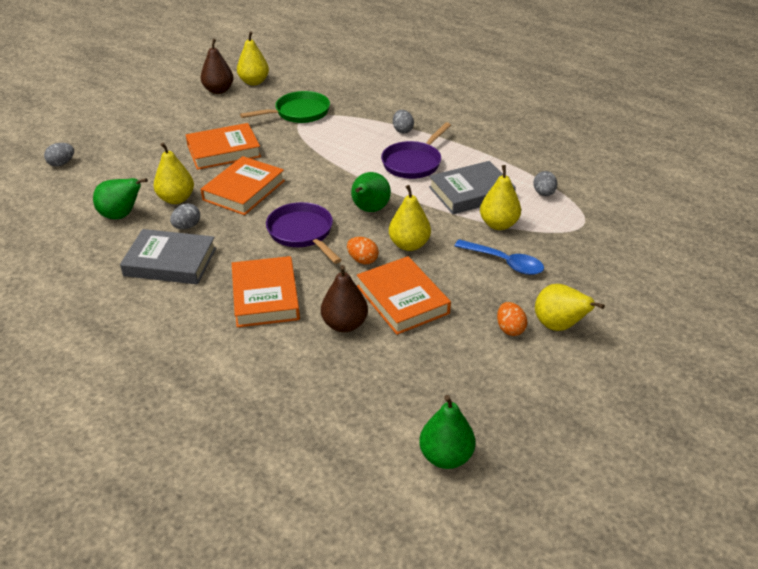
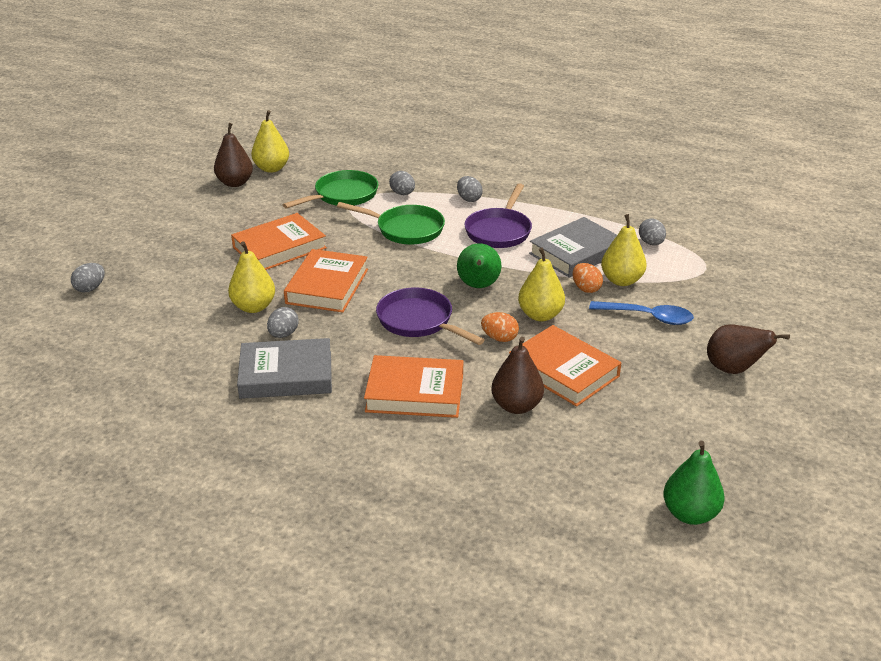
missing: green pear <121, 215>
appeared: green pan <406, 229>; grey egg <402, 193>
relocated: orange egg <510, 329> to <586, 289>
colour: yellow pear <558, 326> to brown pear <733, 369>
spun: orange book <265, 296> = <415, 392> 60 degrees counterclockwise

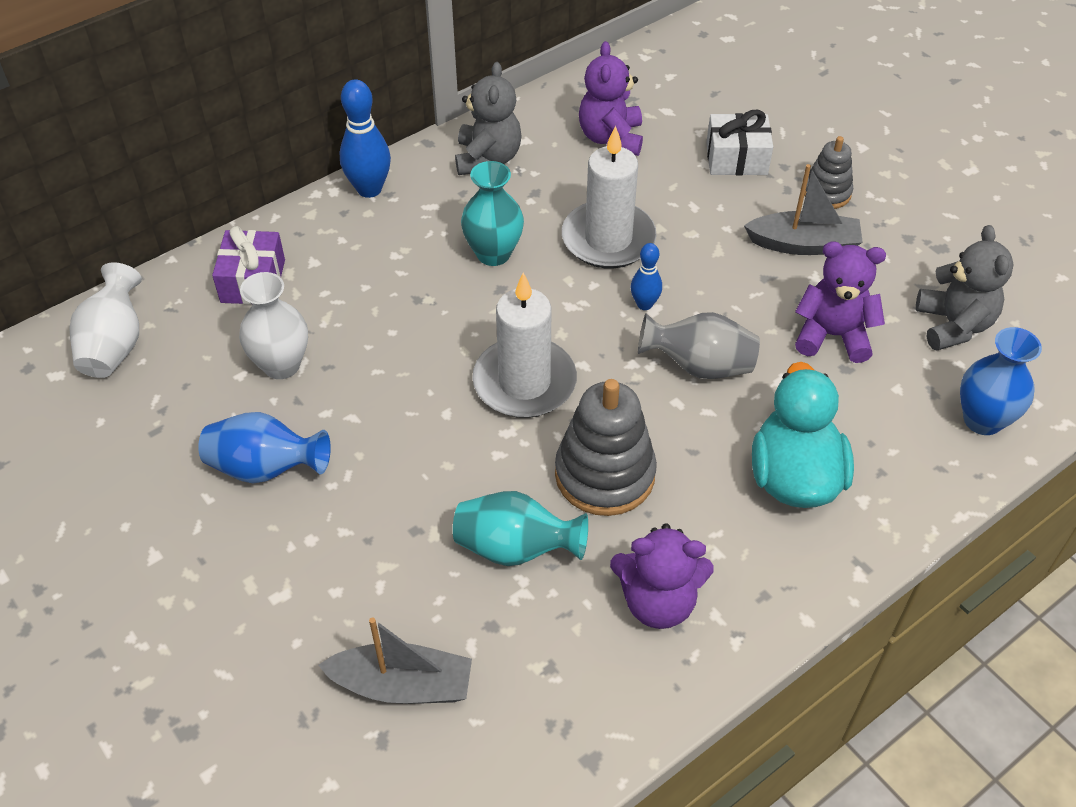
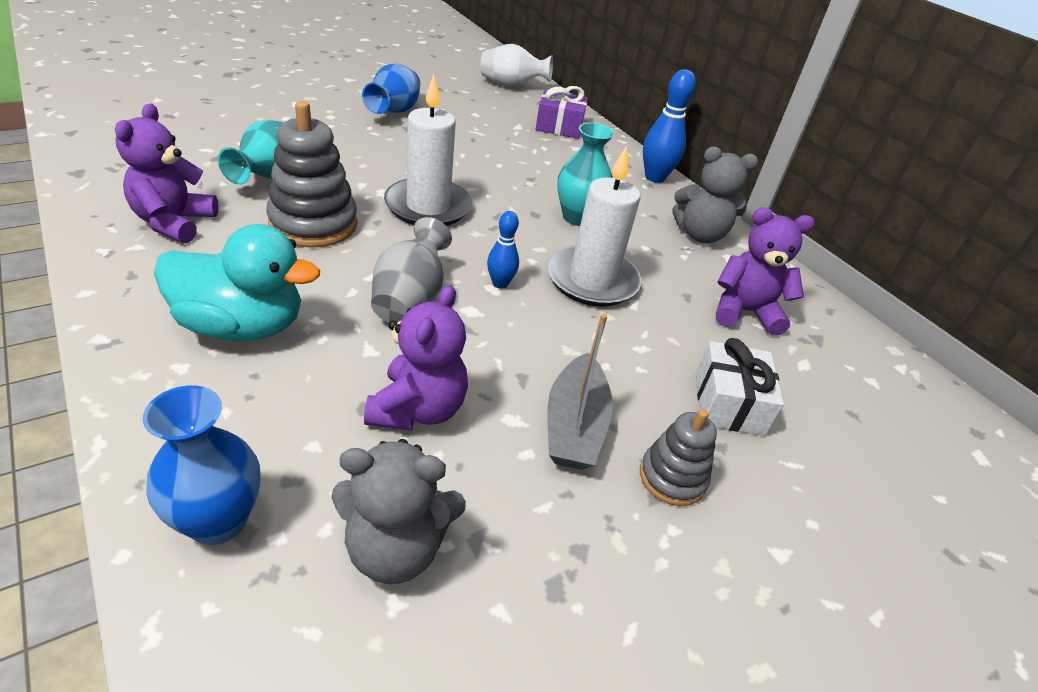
missing: white vase <281, 365>; grey boat <402, 685>

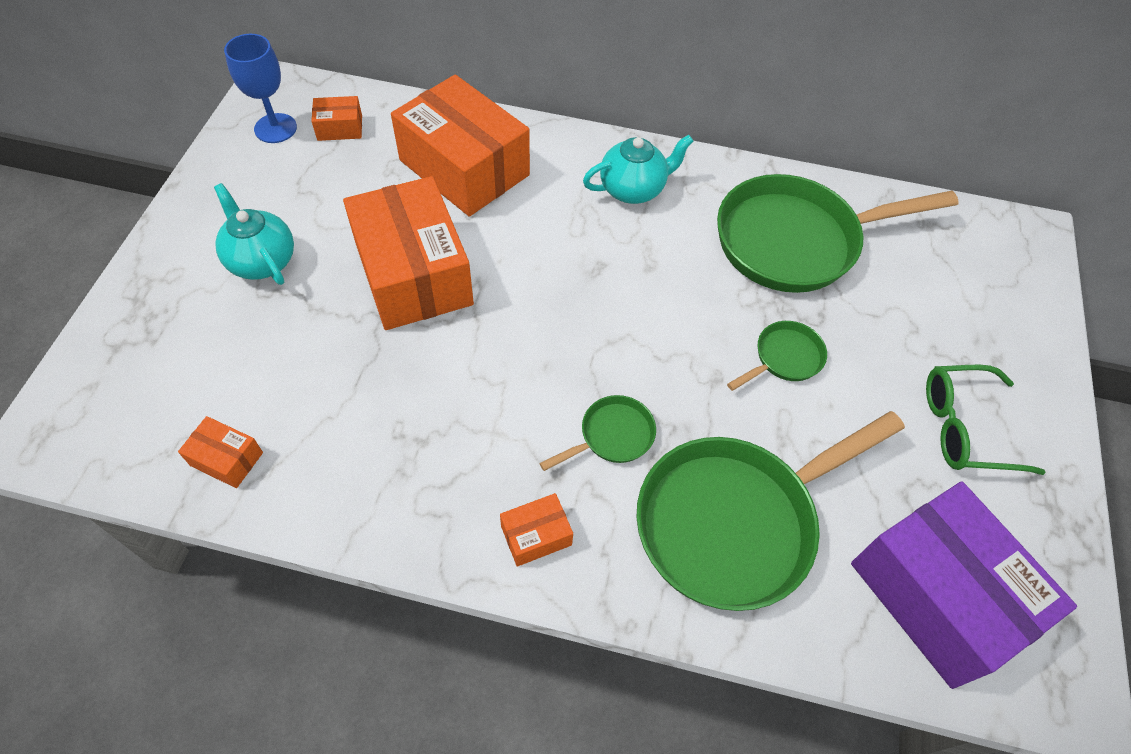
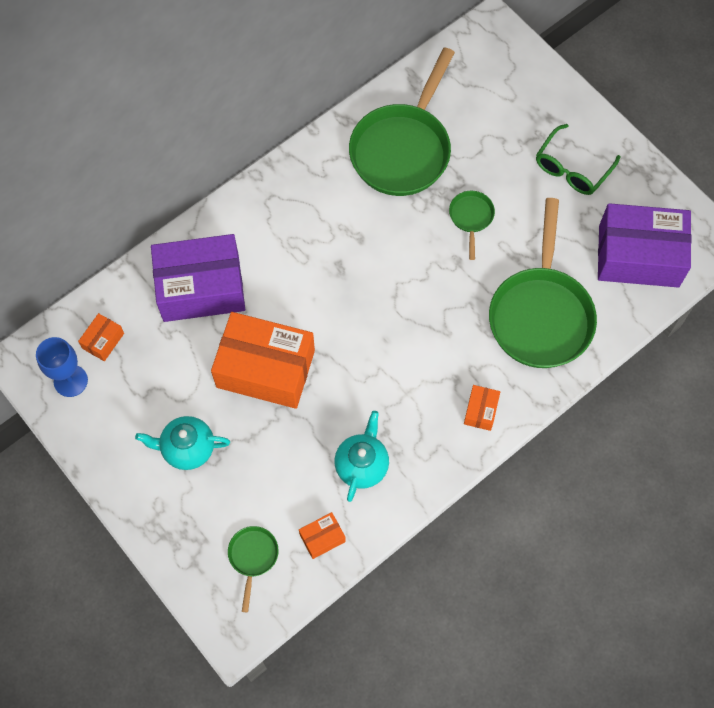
relocated: green pan <612, 436> to <253, 557>; turquoise teapot <633, 189> to <362, 465>
colour: orange box <464, 168> to purple box <201, 288>

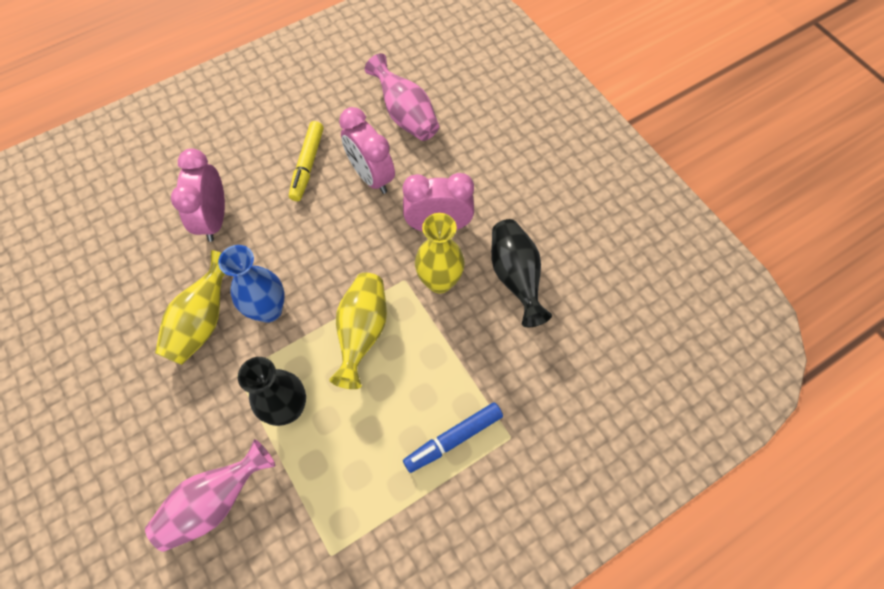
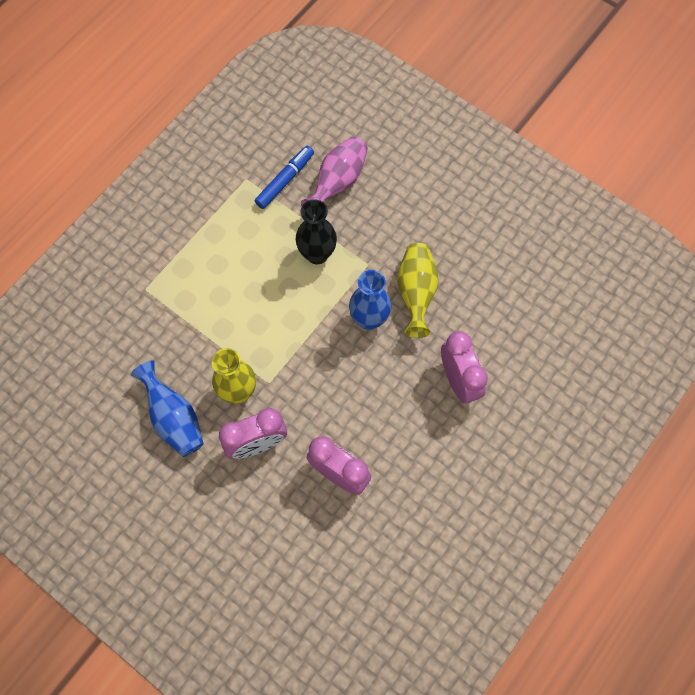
missing: yellow marker <308, 165>; yellow vase <362, 332>; pink vase <405, 115>
relocated: blue marker <454, 439> to <284, 180>
colour: black vase <515, 277> to blue vase <174, 418>

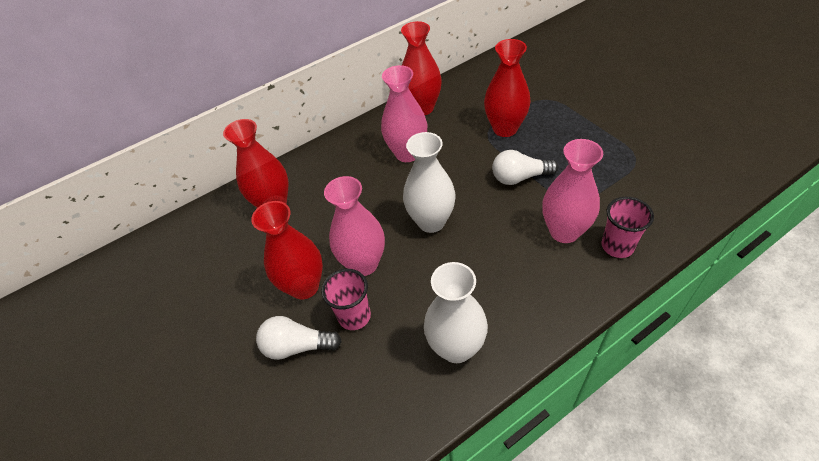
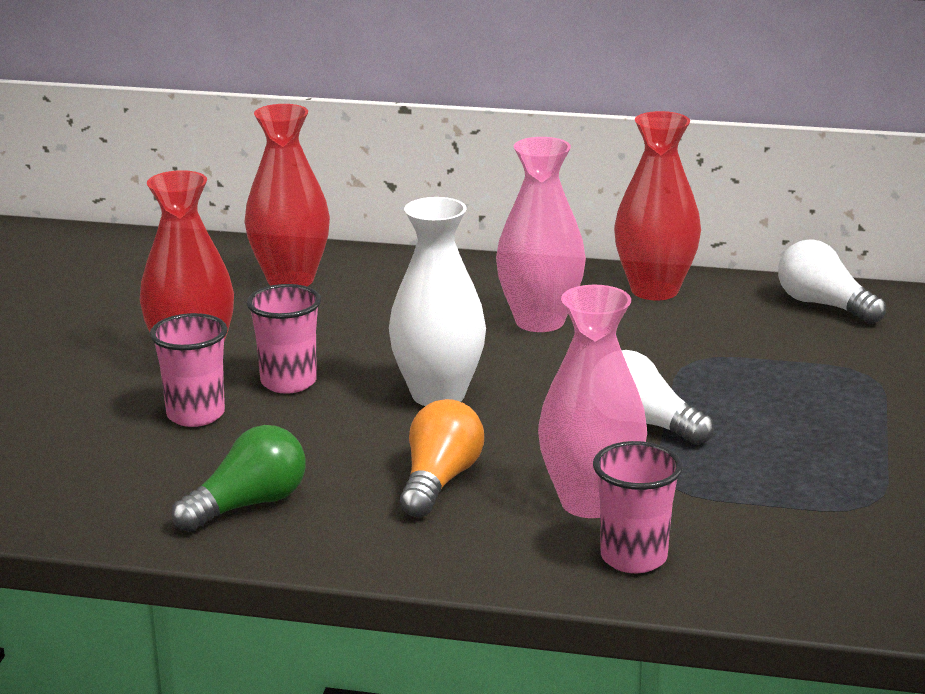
missing: red vase <505, 128>
appeared: orange light bulb <439, 481>
relocated: white light bulb <297, 346> to <823, 305>
exchanged: white vase <456, 347> to green light bulb <248, 505>; pink vase <364, 264> to pink cup <288, 382>

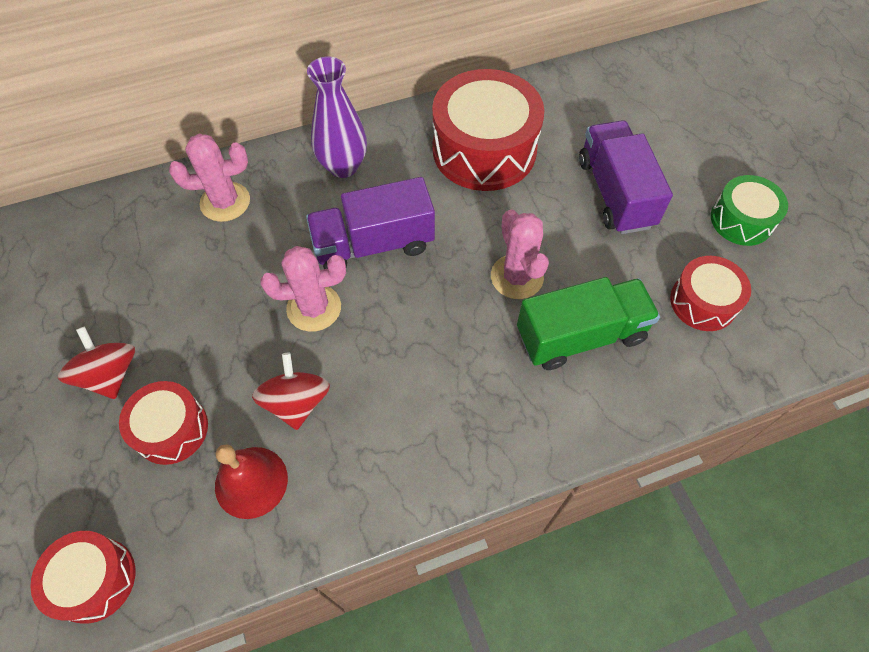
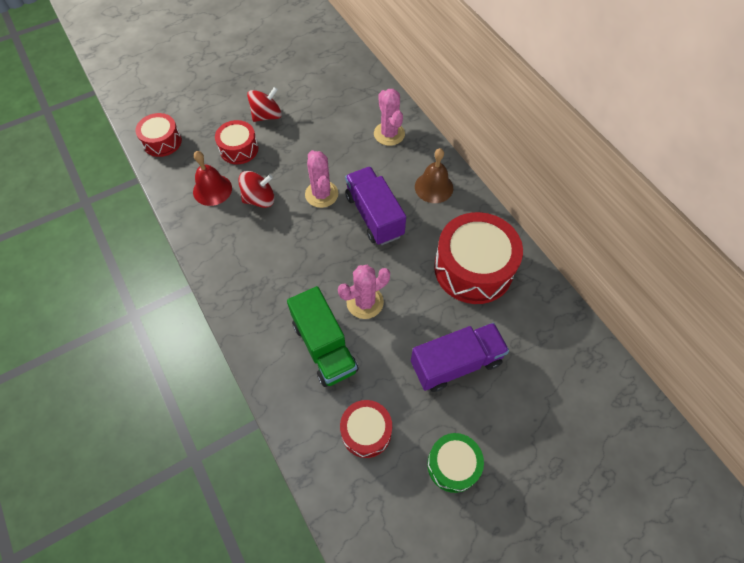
exchanged: purple vase <343, 166> to brown bell <434, 187>

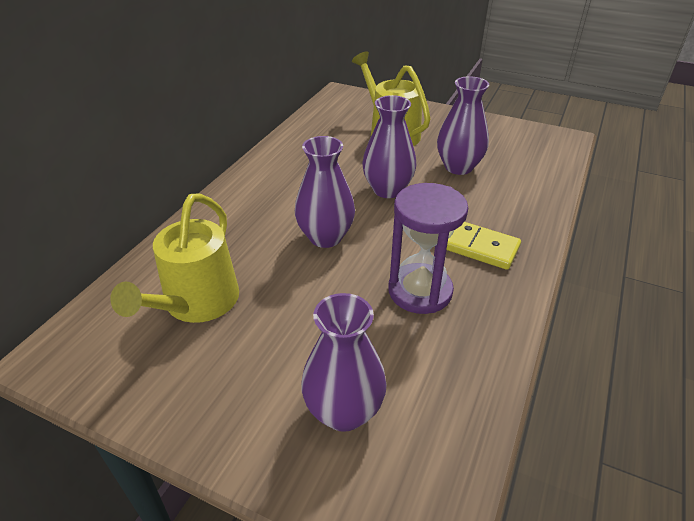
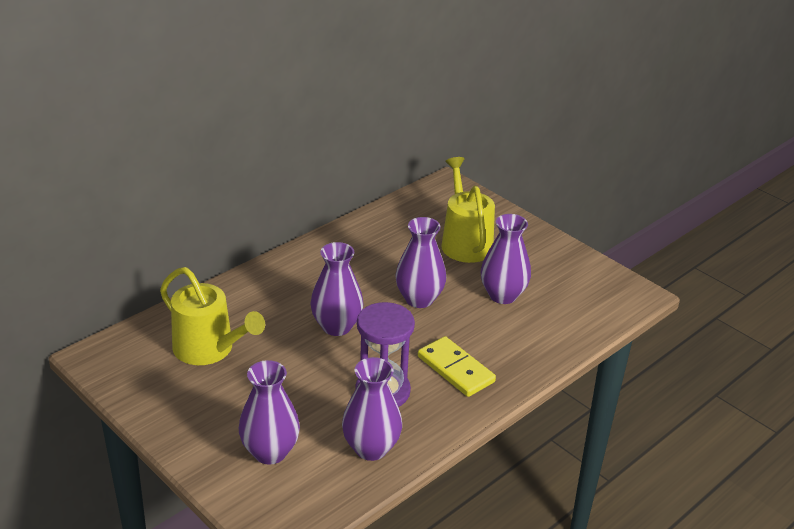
appeared: purple vase <371, 448>
spun: yellow watering can <197, 303> = <209, 349> 90 degrees counterclockwise

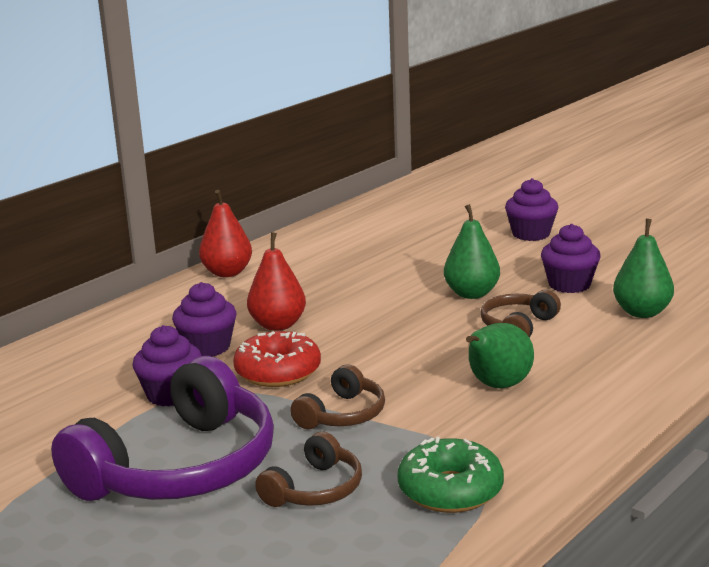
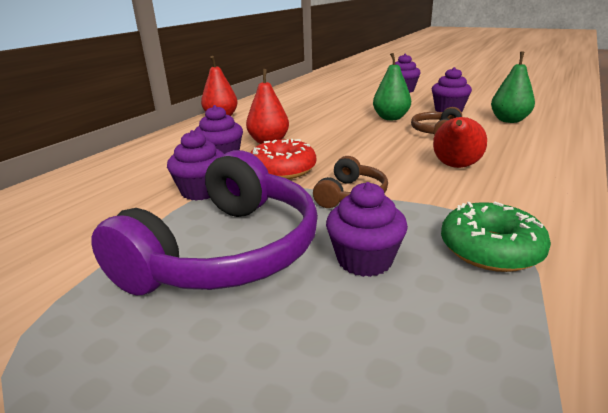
exchanged: brown headphones <314, 489> to purple cupcake <364, 260>
colour: green pear <497, 386> to red pear <455, 167>

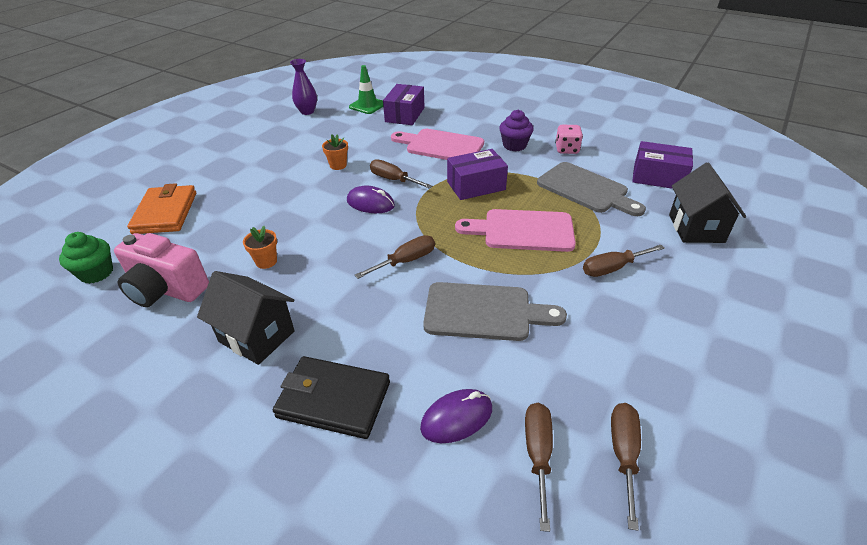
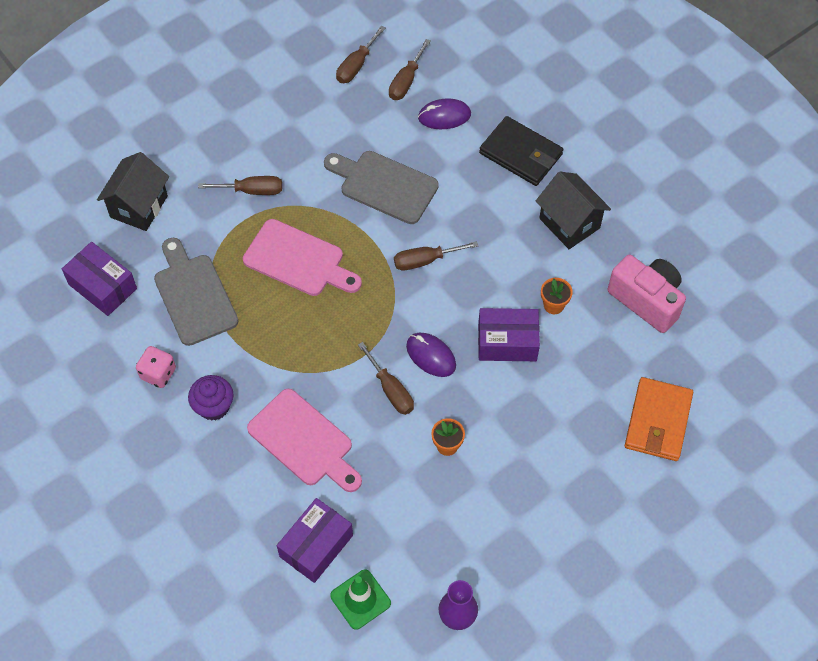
missing: green cupcake <96, 273>
relocated: purple box <476, 186> to <507, 342>

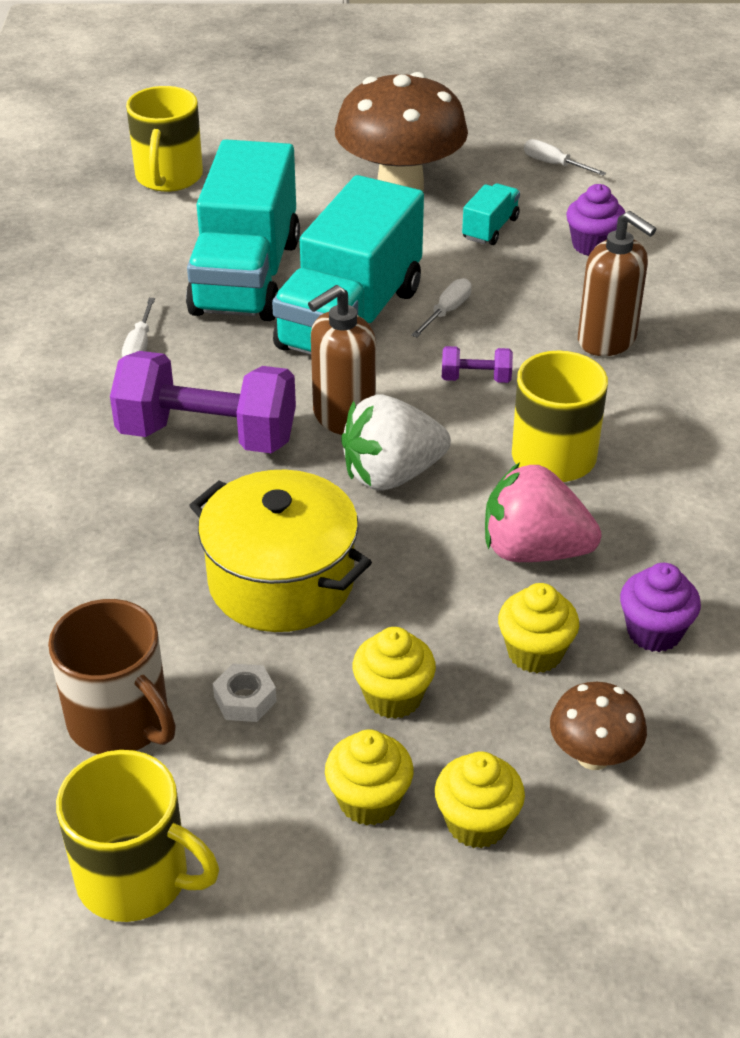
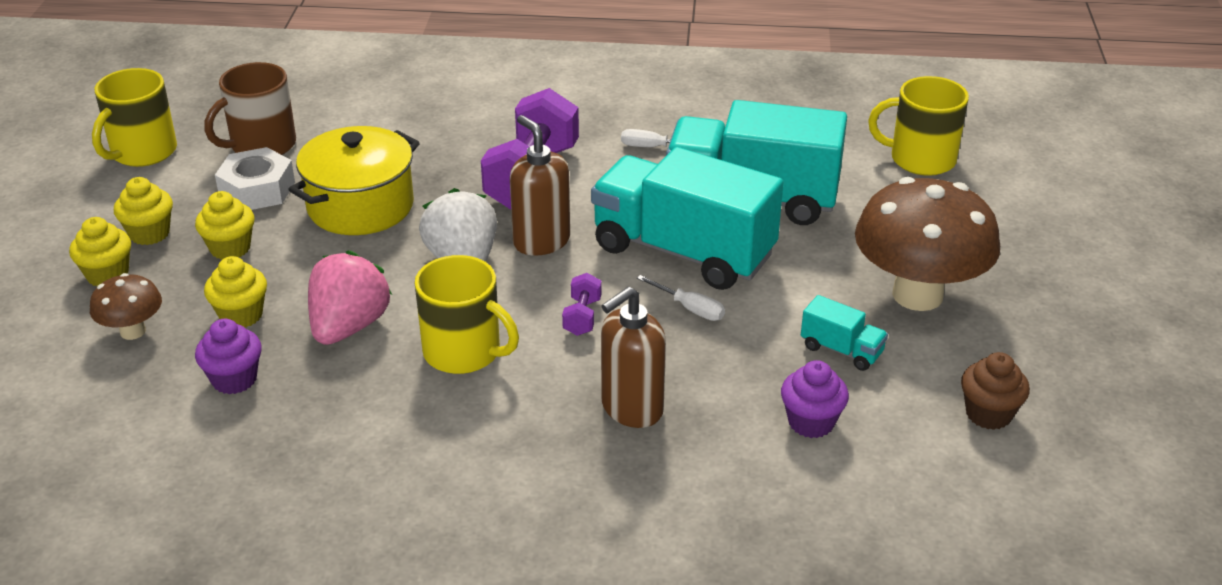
exchanged: white screwdriver <554, 164> to brown cupcake <988, 414>
size: white nut <245, 699> = <257, 189> x1.81

